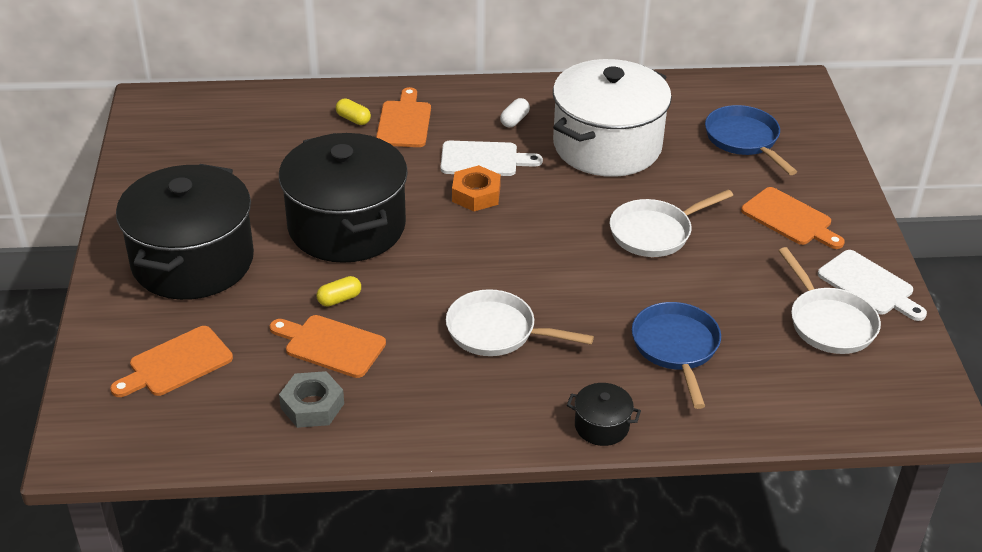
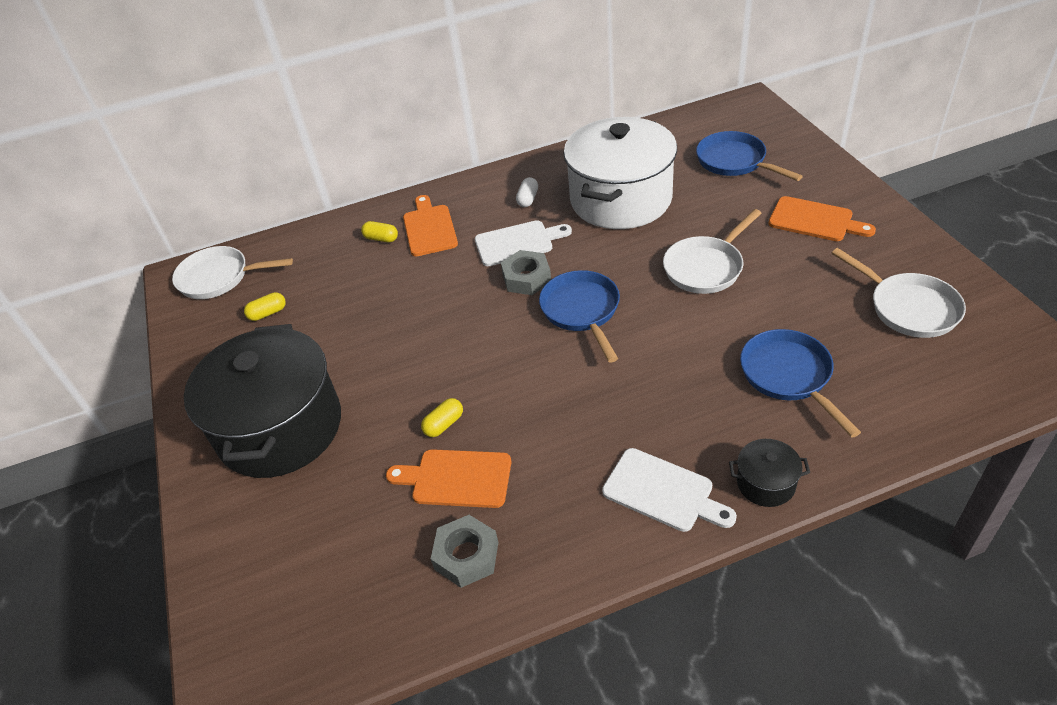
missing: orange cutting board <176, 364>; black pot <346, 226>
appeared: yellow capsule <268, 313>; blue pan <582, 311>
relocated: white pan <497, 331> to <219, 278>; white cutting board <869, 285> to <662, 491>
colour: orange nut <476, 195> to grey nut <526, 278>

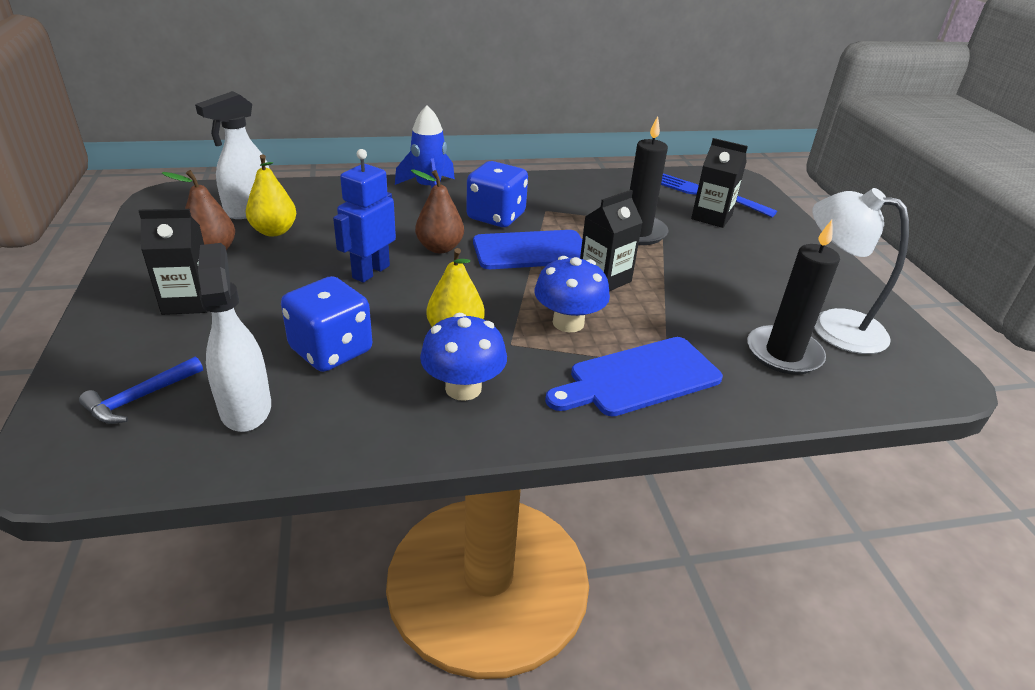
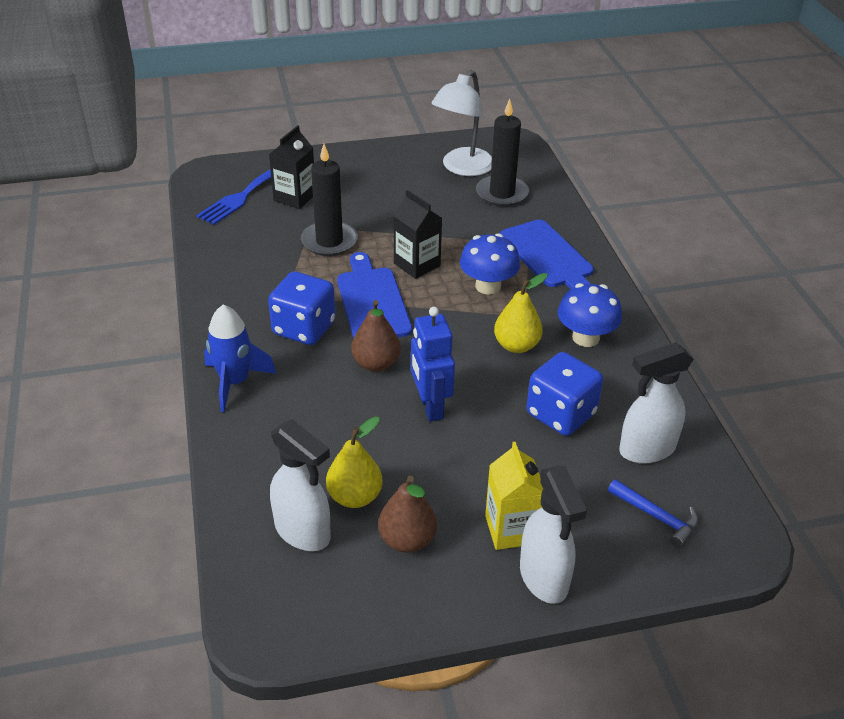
appeared: white spray bottle <544, 578>
colour: black carton <188, 302> to yellow carton <511, 529>
spun: blue robot <370, 272> = <430, 407> 45 degrees clockwise

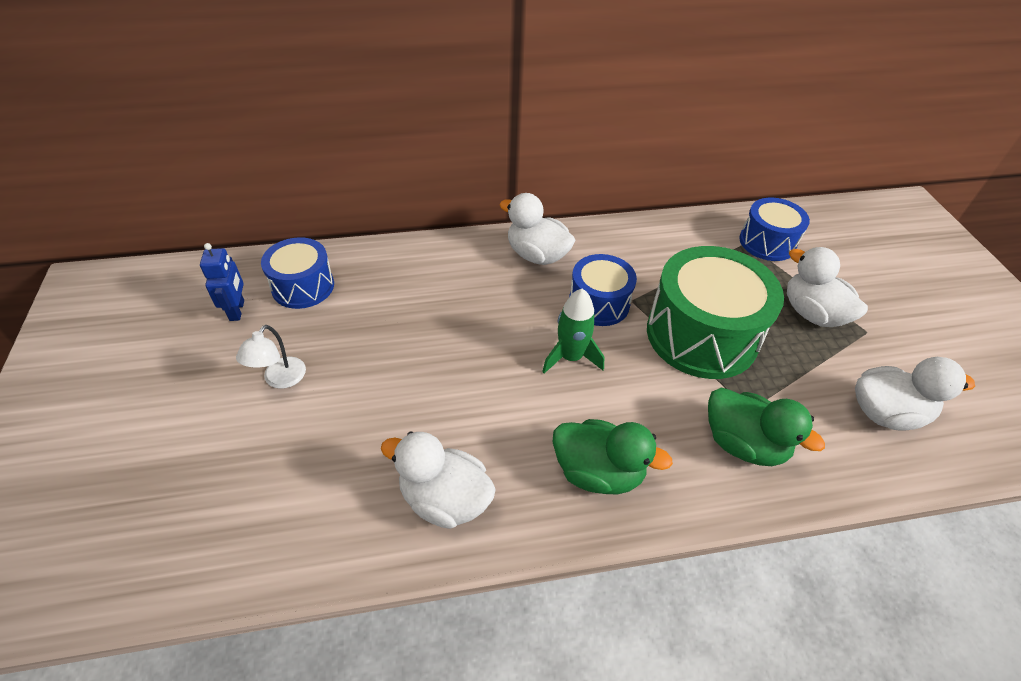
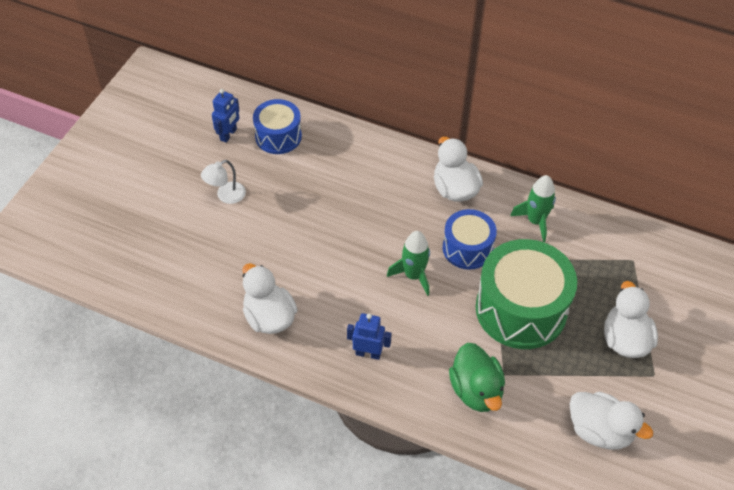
missing: blue drum <767, 242>
appeared: green rocket <535, 221>
exchanged: green duck <598, 472> to blue robot <368, 353>

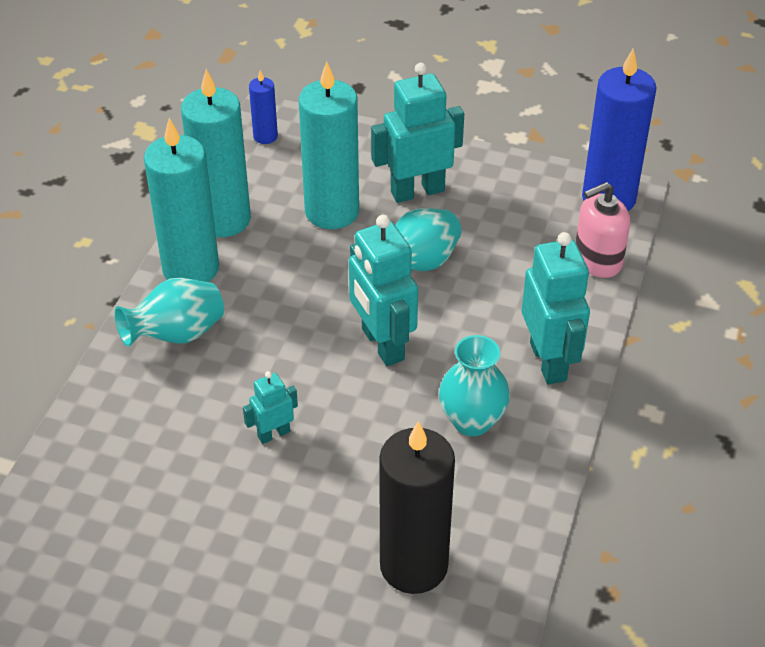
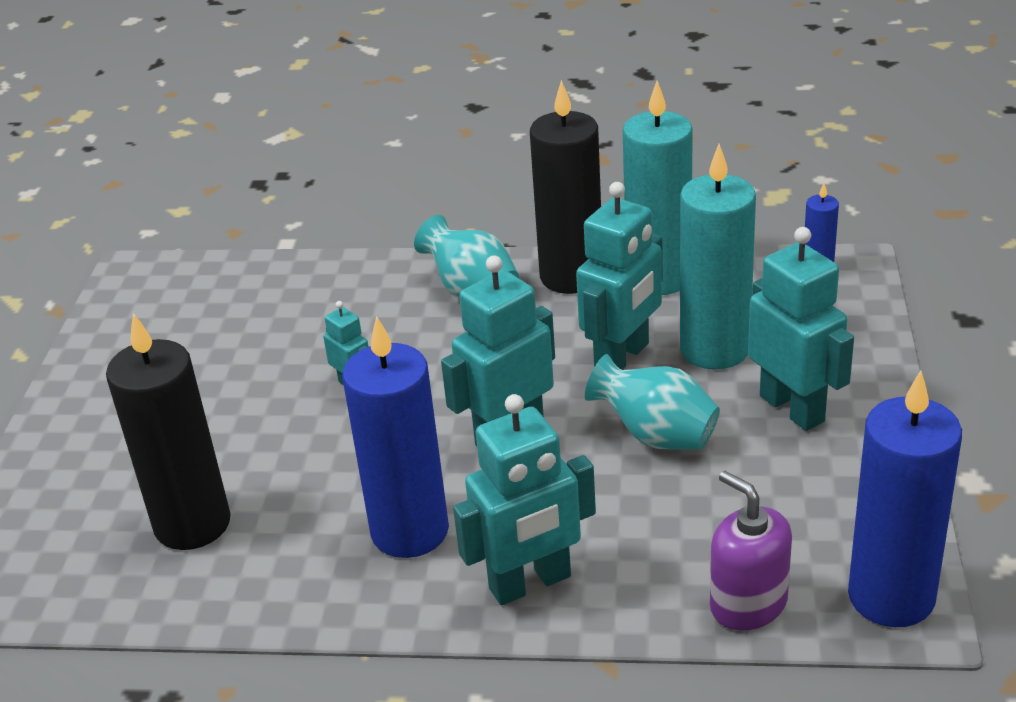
appeared: turquoise robot <622, 357>
exchanged: turquoise vase <472, 421> to blue candle <410, 531>
colour: turquoise candle <190, 269> to black candle <571, 276>; pink soap dispenser <597, 260> to purple soap dispenser <748, 604>

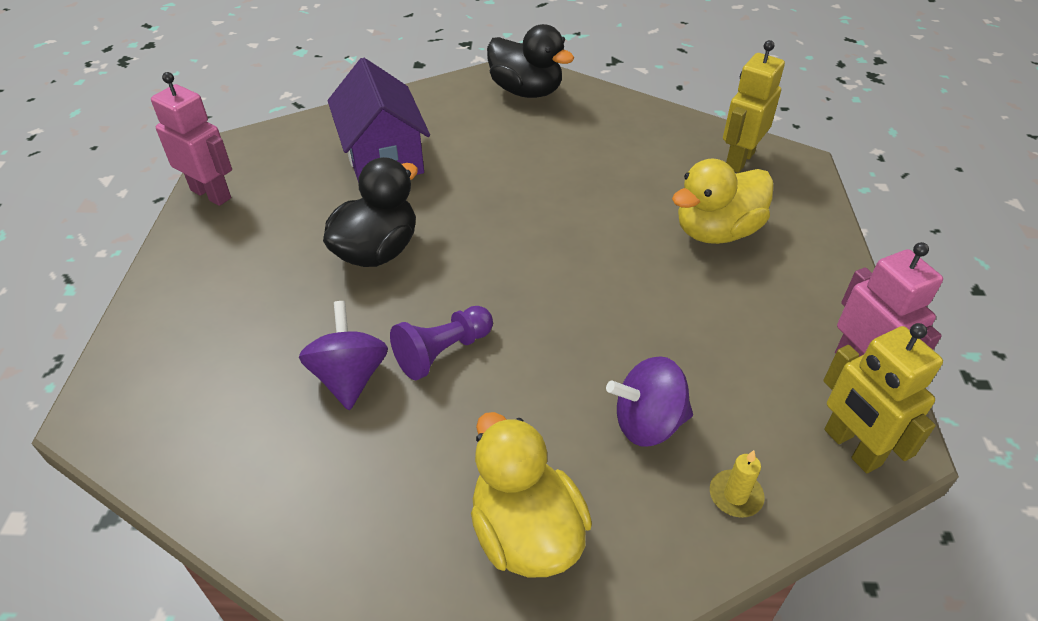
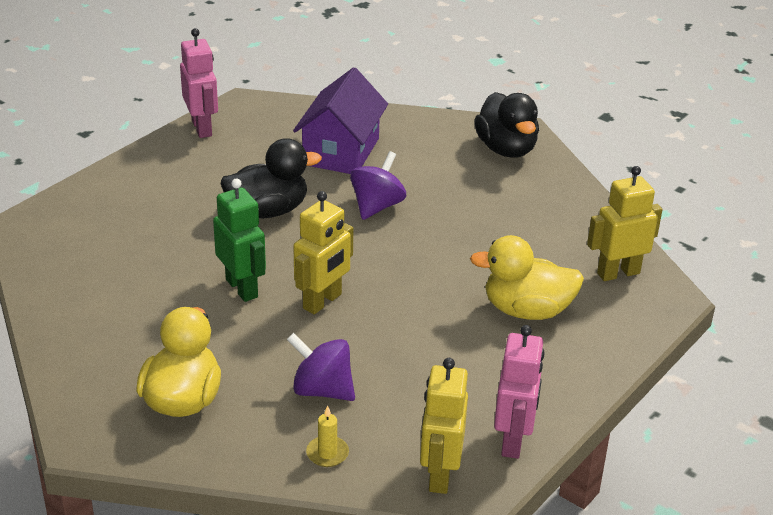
appeared: yellow robot <322, 302>
relocated: purple spinning top <350, 377> to <377, 206>
exchanged: purple pawn <443, 352> to green robot <242, 288>

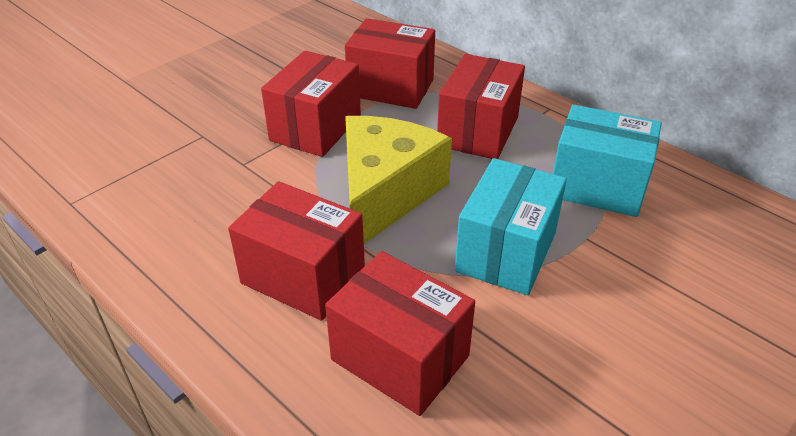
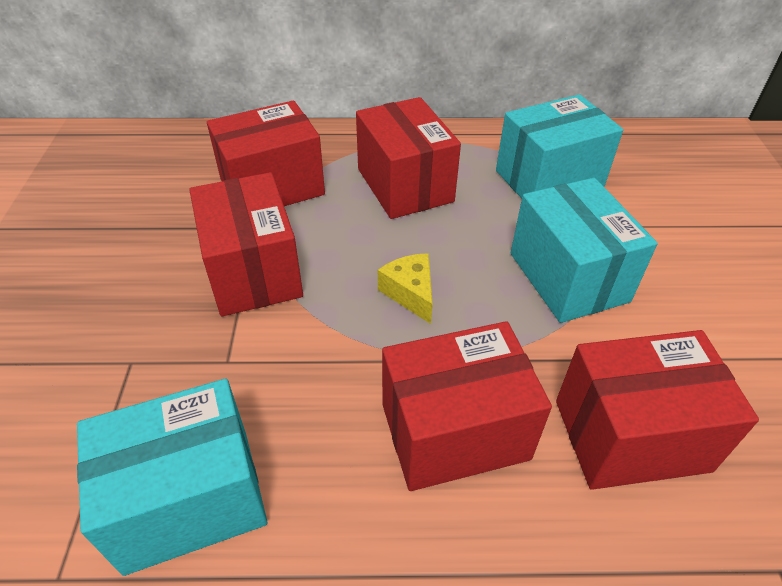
appeared: turquoise box <189, 499>
size: yellow cheese <385, 194> = <410, 293> x0.42

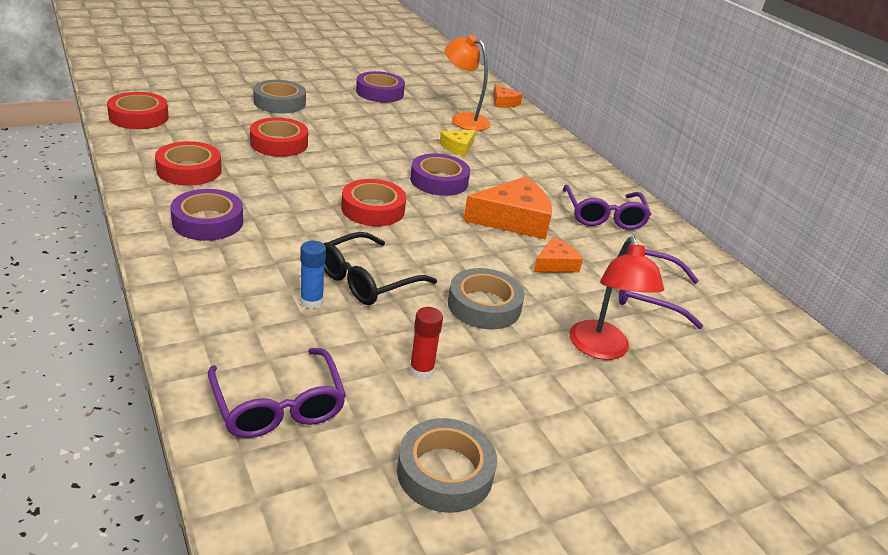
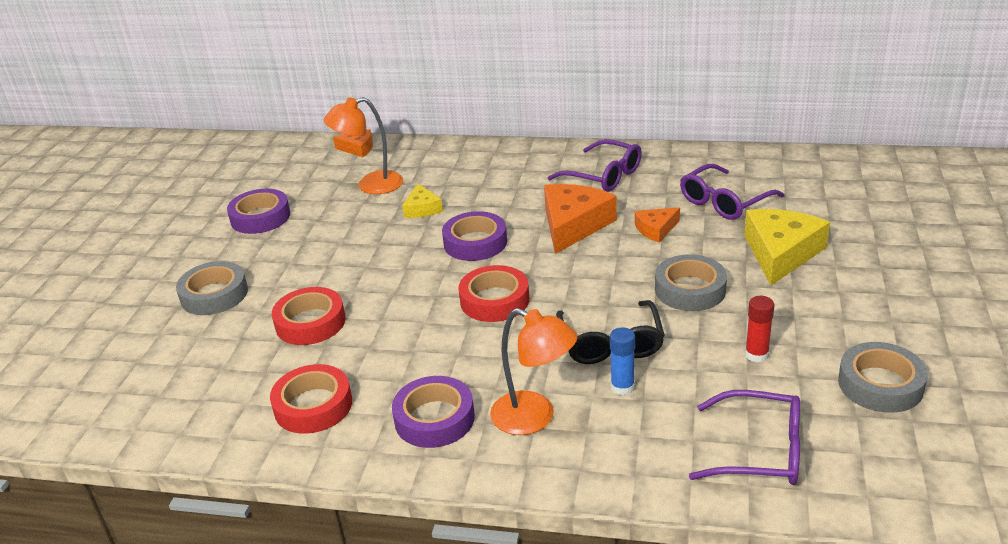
missing: red tape <139, 117>
appeared: orange lamp <534, 418>
exchanged: red lamp <601, 349> to yellow cheese <781, 253>
spun: orange cheese <555, 264> = <656, 229> 120 degrees counterclockwise

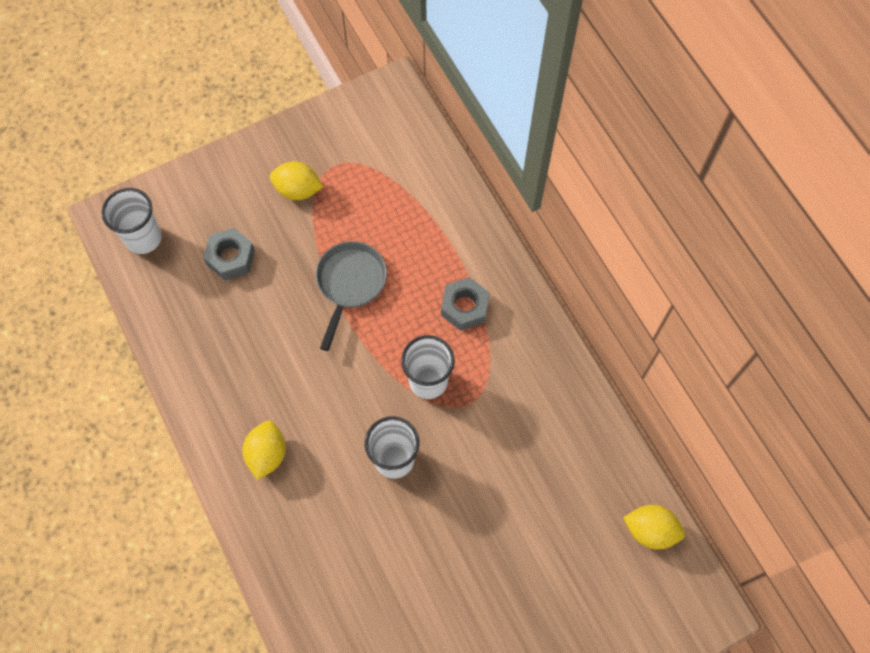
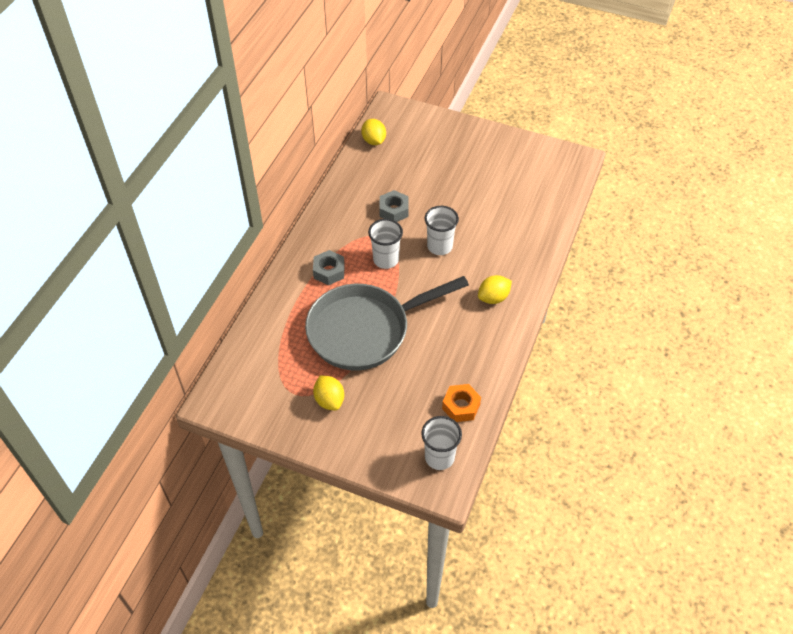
appeared: orange nut <461, 406>
relocated: grey nut <231, 257> to <394, 210>
size: grey pan <350, 283> = <365, 330> x1.96

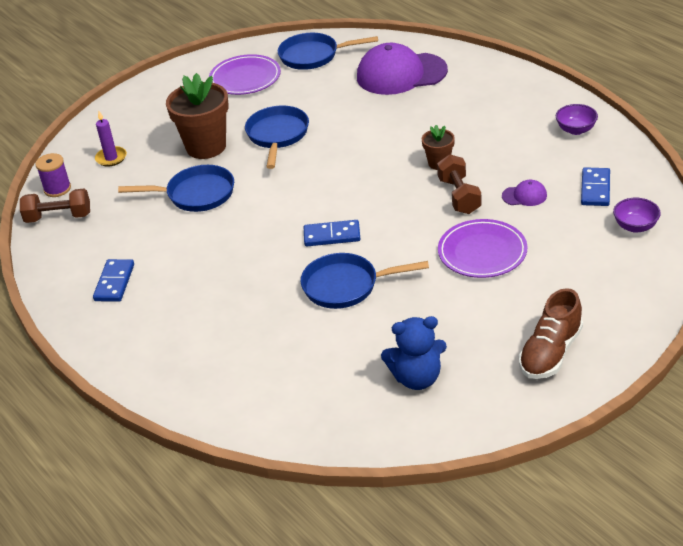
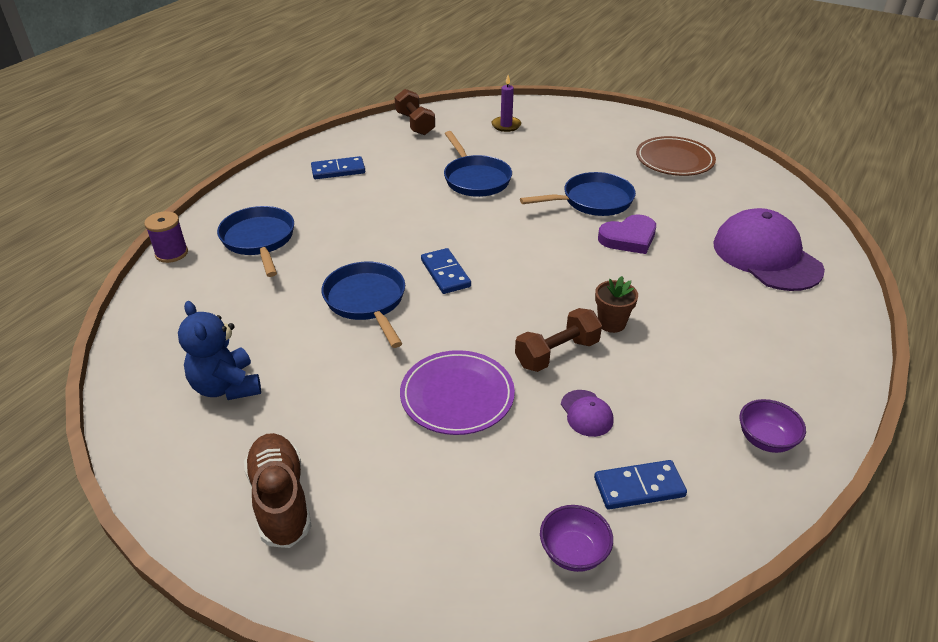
missing: brown flower pot <206, 147>
appeared: purple heart <628, 238>
relocated: purple spool <57, 189> to <171, 253>; blue pan <313, 56> to <259, 240>
colour: purple plate <245, 78> to brown plate <674, 160>
spun: brown shoe <550, 353> = <280, 500> 60 degrees clockwise

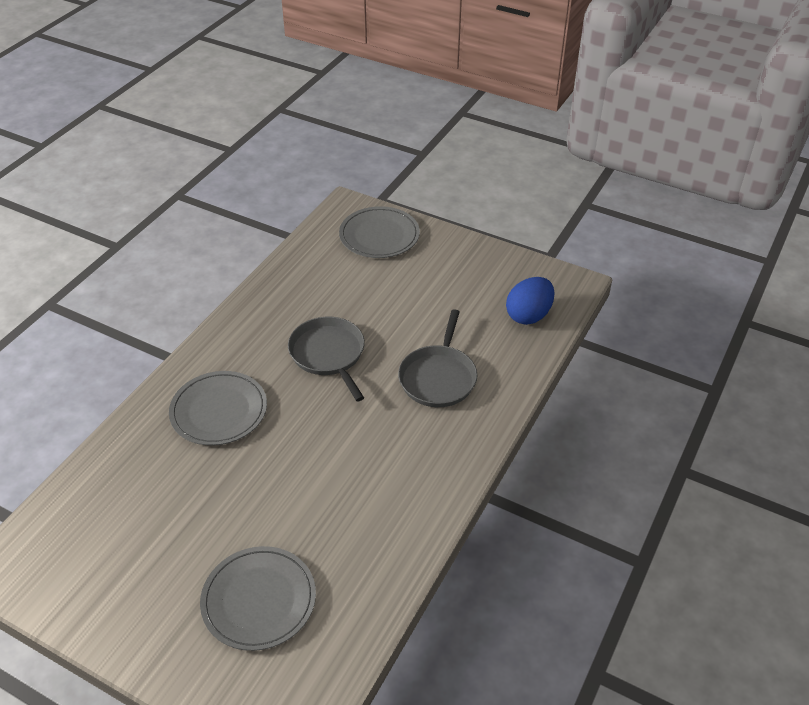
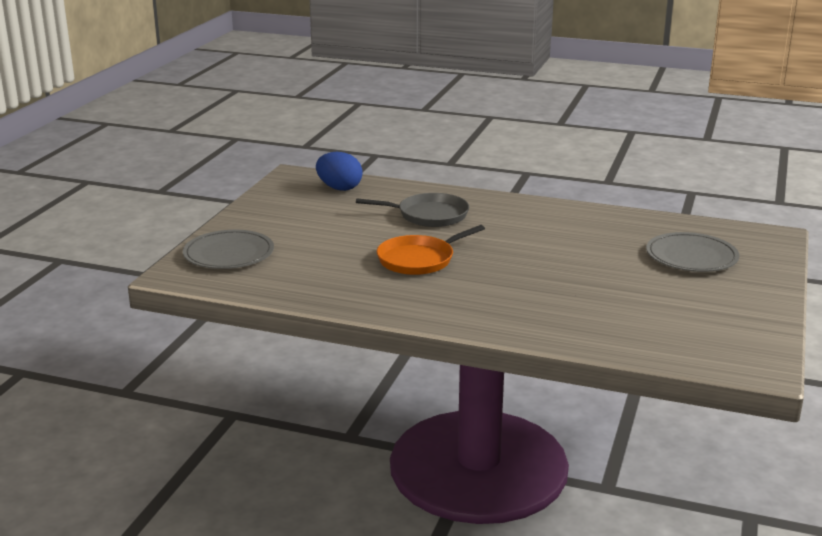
missing: grey plate <219, 411>
colour: grey pan <329, 354> to orange pan <419, 259>

